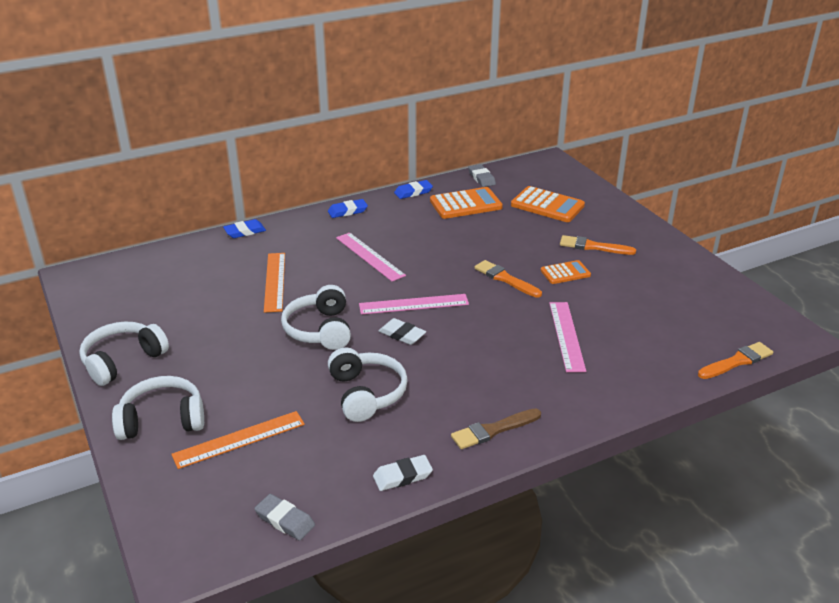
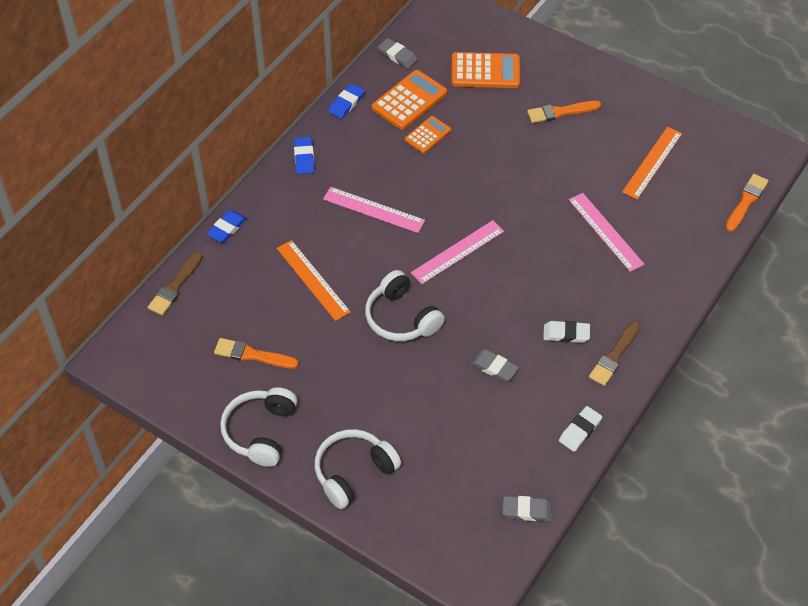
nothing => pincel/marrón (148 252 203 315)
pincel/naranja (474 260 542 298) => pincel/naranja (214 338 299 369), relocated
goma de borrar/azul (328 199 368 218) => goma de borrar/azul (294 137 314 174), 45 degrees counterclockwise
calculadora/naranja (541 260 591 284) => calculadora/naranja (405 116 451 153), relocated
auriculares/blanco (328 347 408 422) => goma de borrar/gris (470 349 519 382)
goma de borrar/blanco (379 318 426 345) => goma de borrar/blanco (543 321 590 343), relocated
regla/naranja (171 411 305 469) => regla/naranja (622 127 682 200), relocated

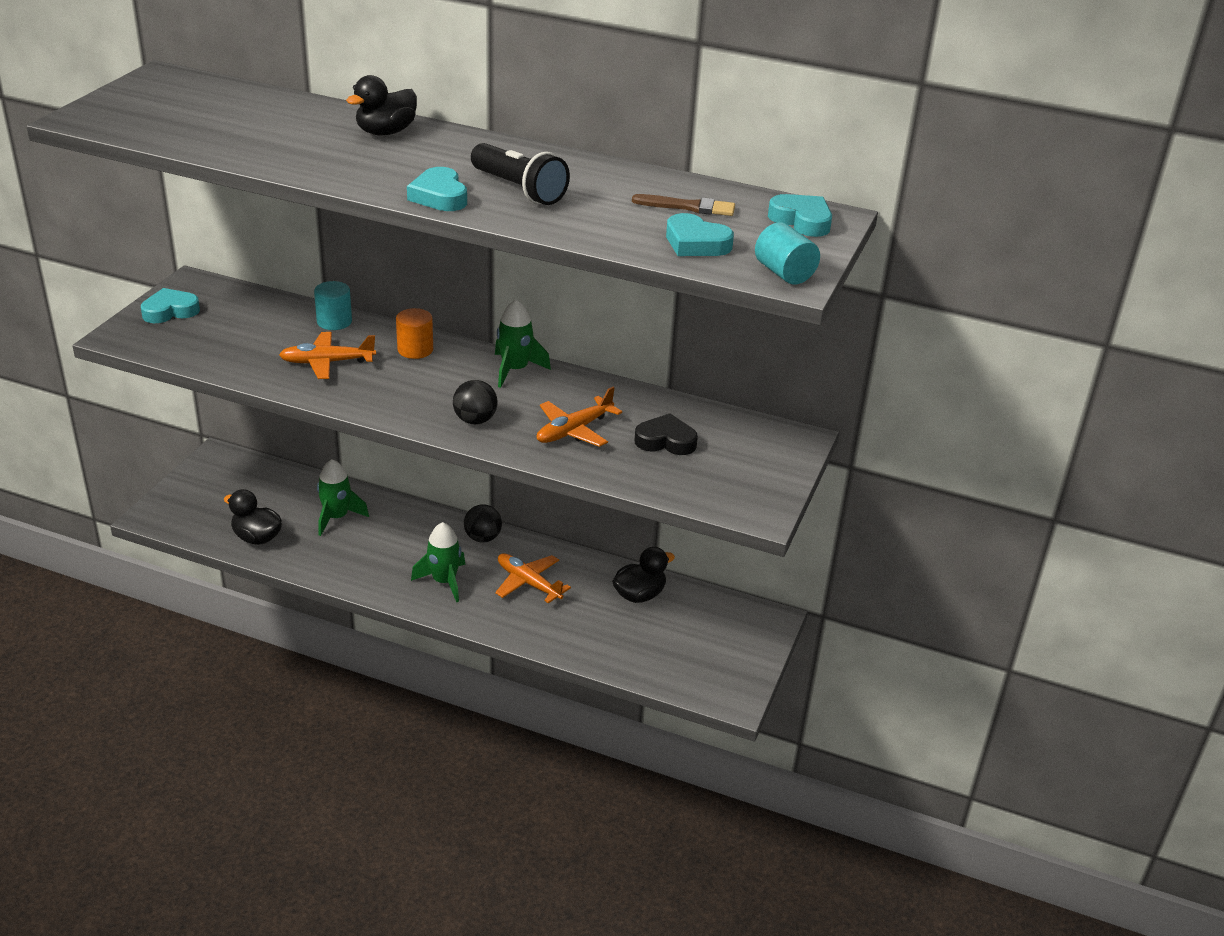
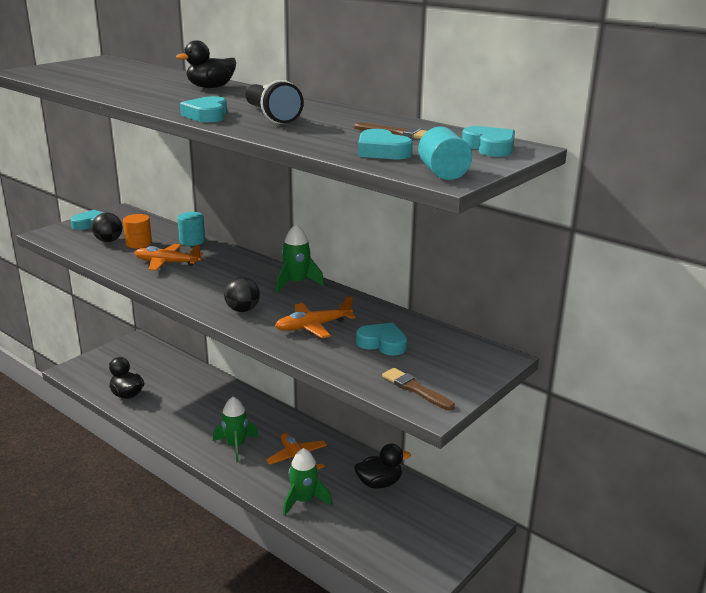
pelota/negro (464 504 502 542) => pelota/negro (92 212 122 242), relocated
cilindro/naranja (396 308 433 359) => cilindro/naranja (123 214 152 248), relocated
cohete/verde (317 459 369 536) => cohete/verde (283 448 332 516), relocated
corazón/negro (635 413 698 455) => corazón/turquesa (356 323 407 356)
nothing => pincel/marrón (382 368 455 410)

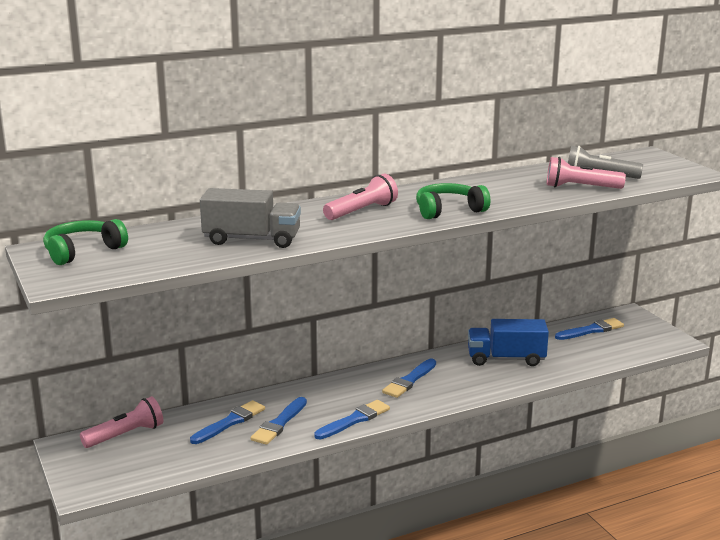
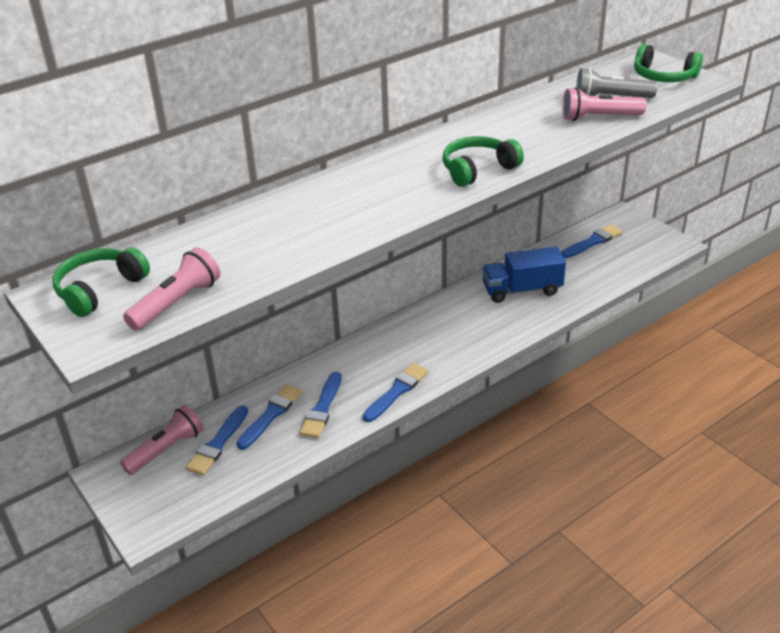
lámpara de mano/rosa (323 174 398 220) => lámpara de mano/rosa (123 247 220 331), relocated
pincel/azul (382 359 436 398) => pincel/azul (186 405 248 475), relocated
nothing => auriculares/verde (634 44 703 82)
camión/gris (200 188 301 248) => nothing

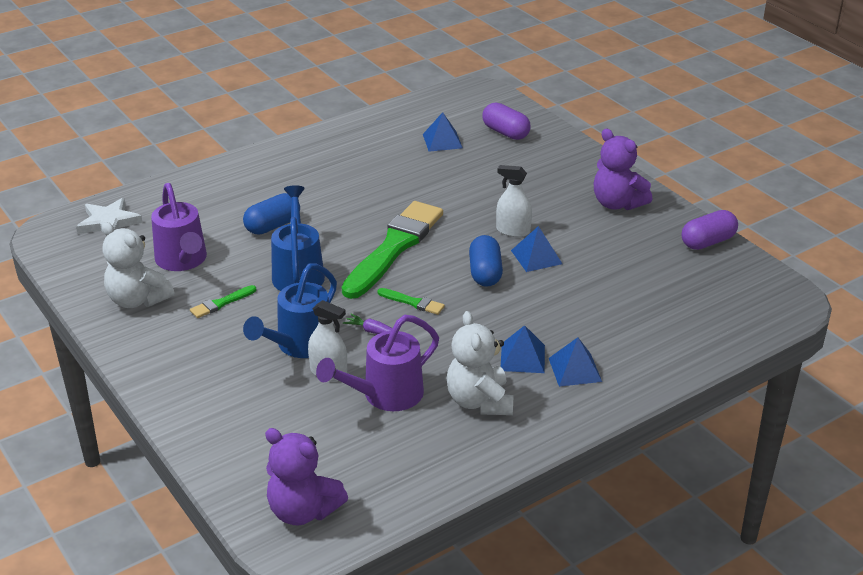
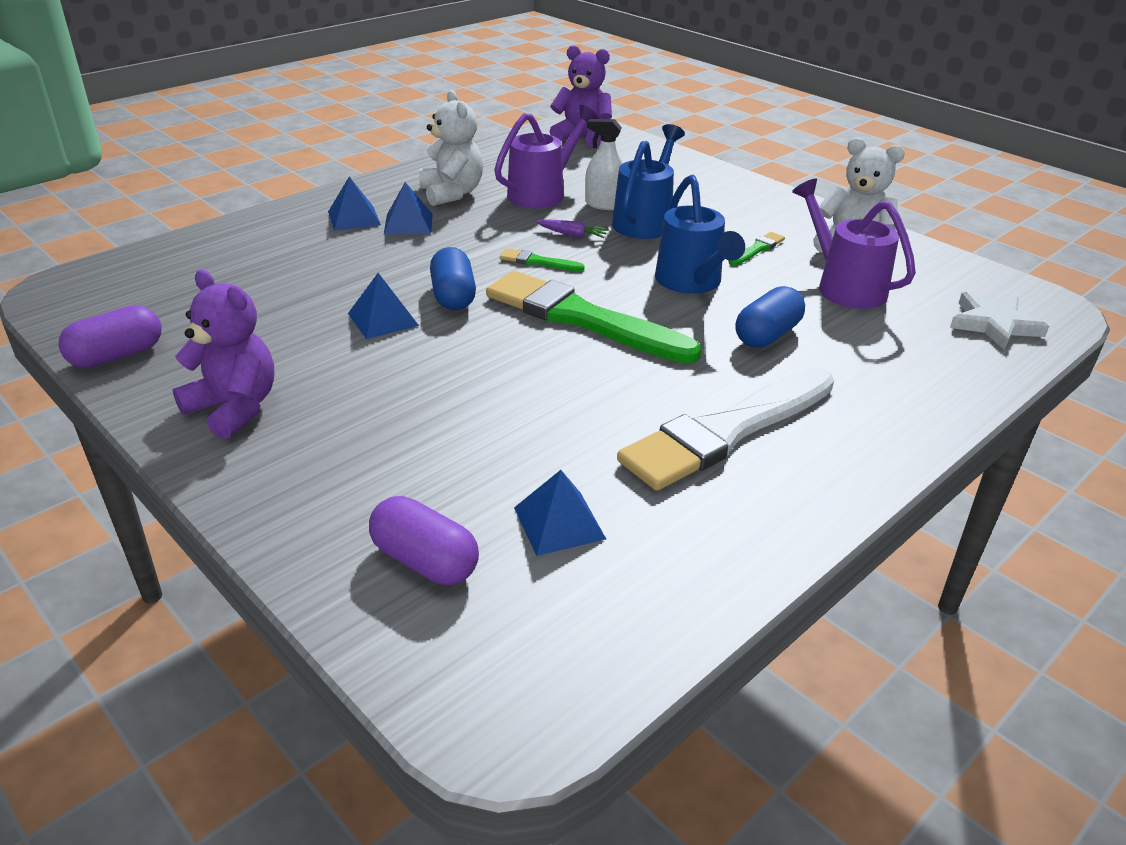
pincel/verde (342 201 443 299) => pincel/verde (486 271 702 364), 105 degrees clockwise
nothing => pincel/blanco (617 367 834 491)
pulverizador/blanco (496 165 532 237) => nothing

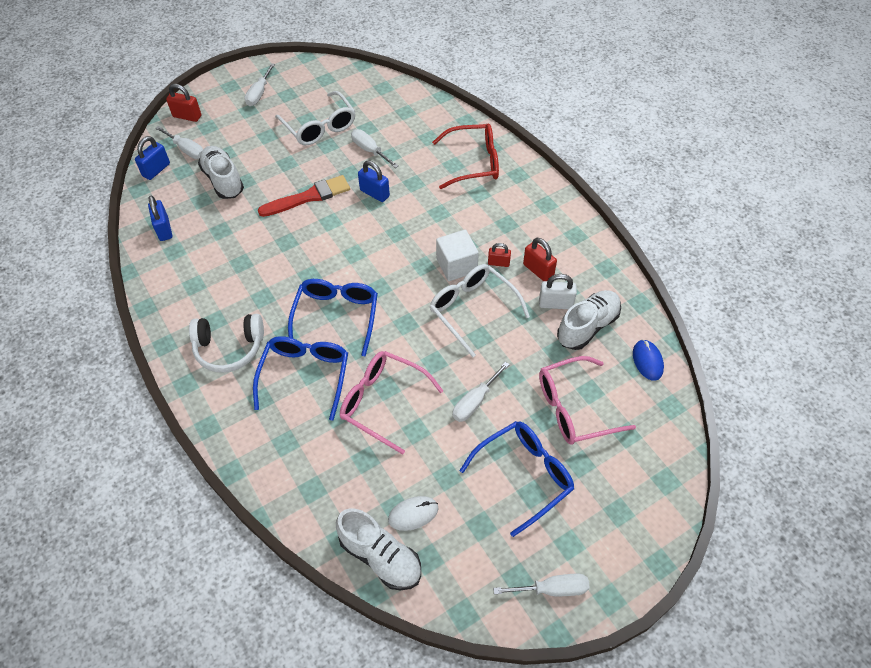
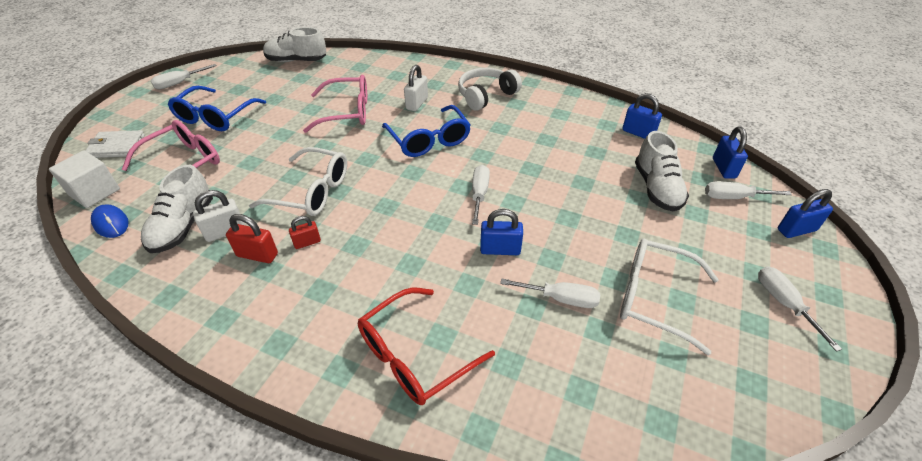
cubo/blanco (436 230 479 281) => cubo/blanco (49 150 120 208), relocated
nothing => cartera/blanco (85 130 145 158)
gafas/azul (253 336 348 421) => candado/blanco (404 65 428 111)
destornillador/blanco (452 362 510 422) => destornillador/blanco (472 165 490 225), relocated
zapato/blanco (198 146 244 199) => zapato/blanco (635 131 689 211), 60 degrees clockwise
candado/rojo (166 84 201 122) => candado/azul (778 189 833 238)
pincel/rojo (258 175 350 217) => nothing
ratón/blanco (388 496 439 531) => nothing

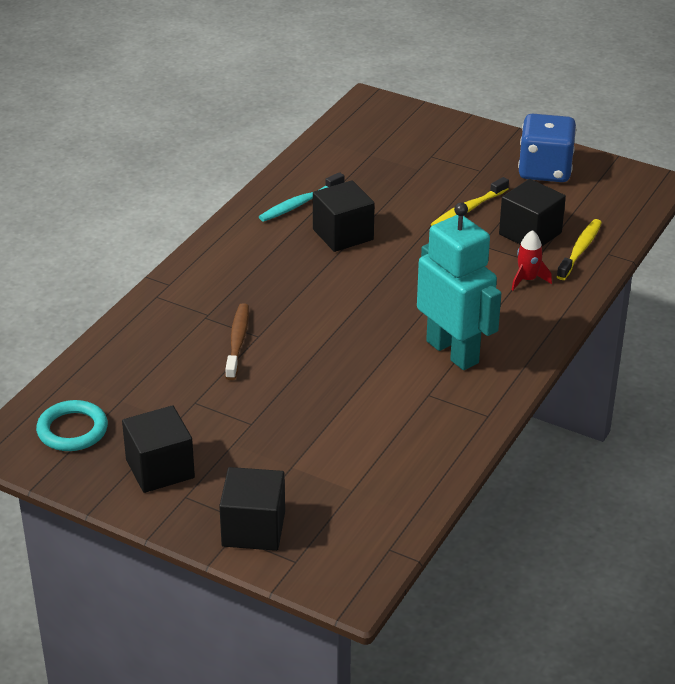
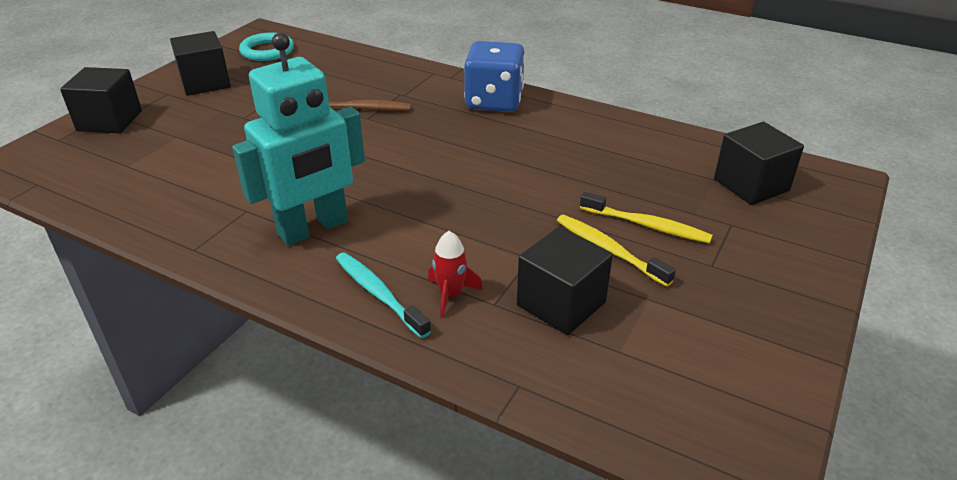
cepillo de dientes/turquesa (259 172 344 222) => cepillo de dientes/turquesa (336 252 431 338), relocated
dado/azul (518 114 576 182) => dado/azul (464 41 525 112), relocated
cepillo de dientes/amarillo (556 219 602 280) => cepillo de dientes/amarillo (580 192 713 243), relocated
cubo/negro (313 180 375 252) => cubo/negro (714 122 804 205), relocated

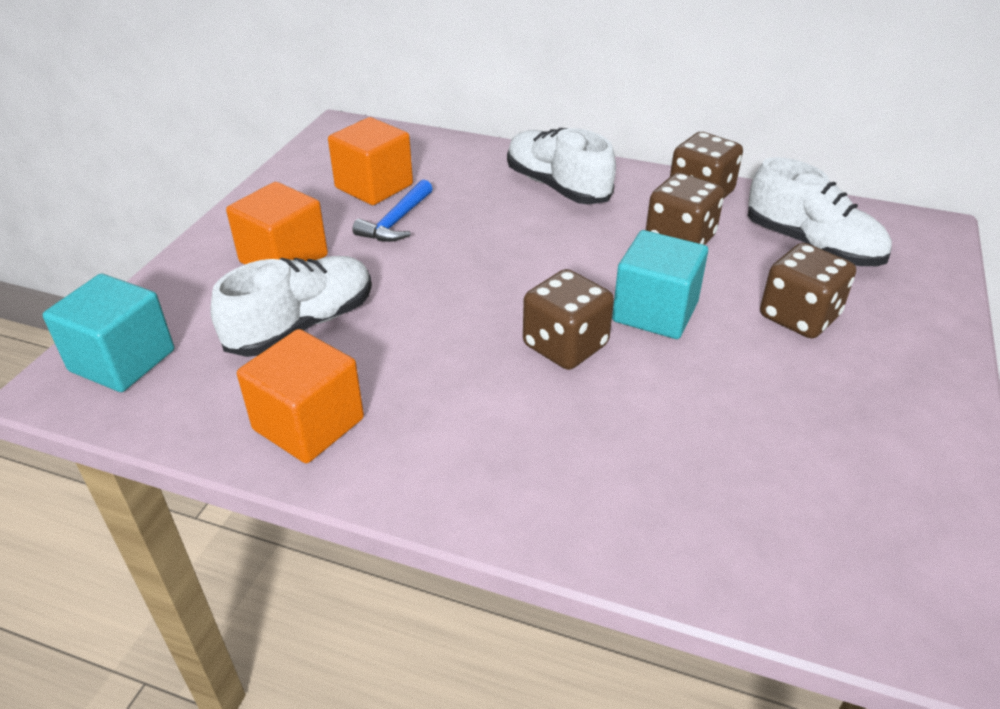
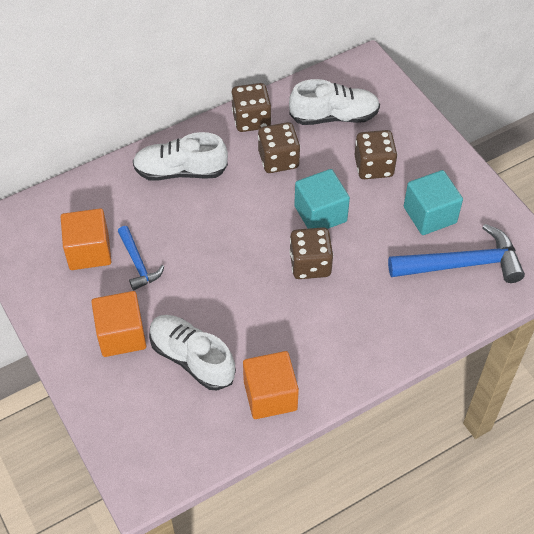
zapato/blanco (210 256 372 357) => zapato/blanco (149 315 236 390), 45 degrees counterclockwise
nothing => martillo/azul (388 224 525 283)
cubo/turquesa (43 274 174 392) => cubo/turquesa (404 170 463 235), relocated

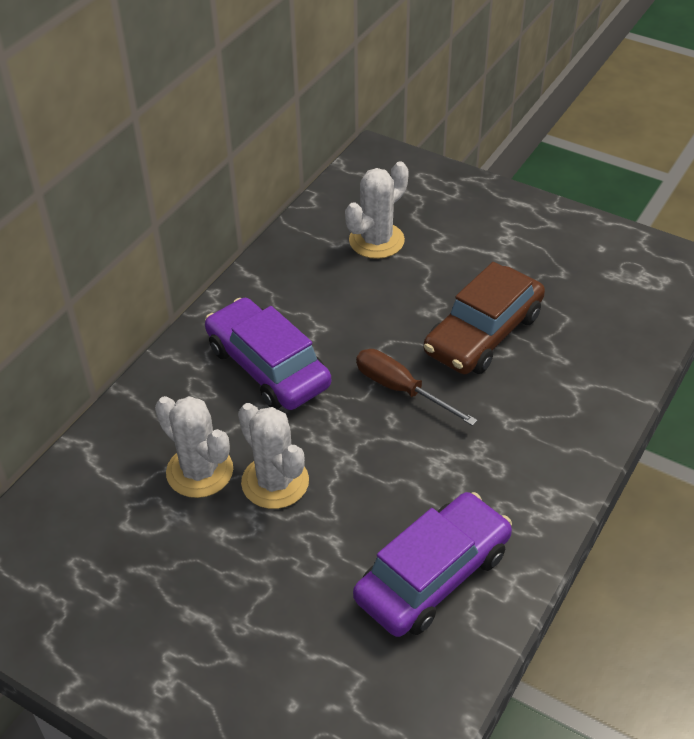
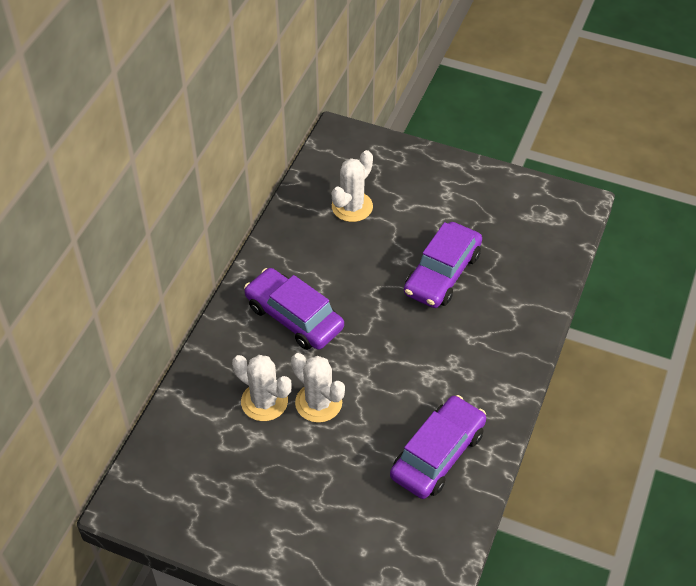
coche/marrón (424 262 545 374) => coche/morado (404 222 482 308)
destornillador/marrón (356 349 478 426) => nothing

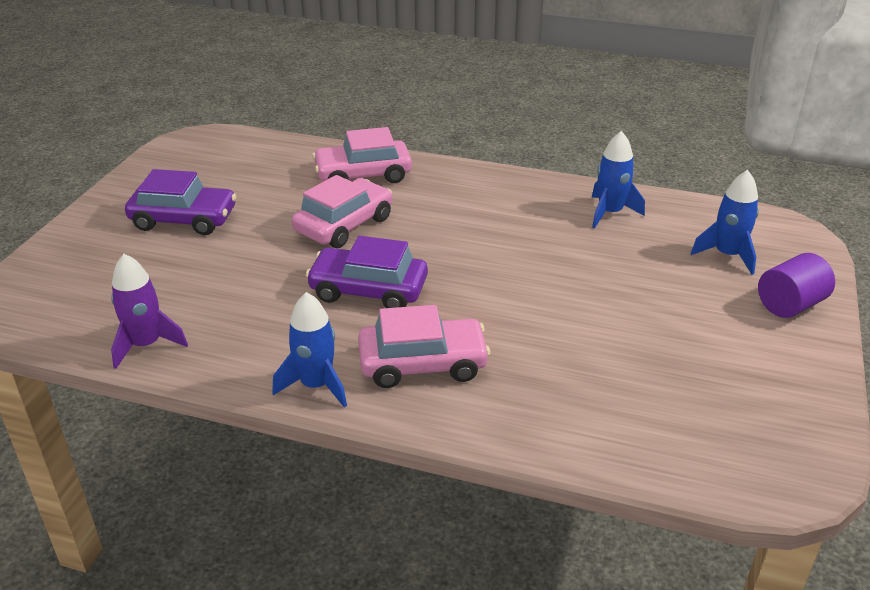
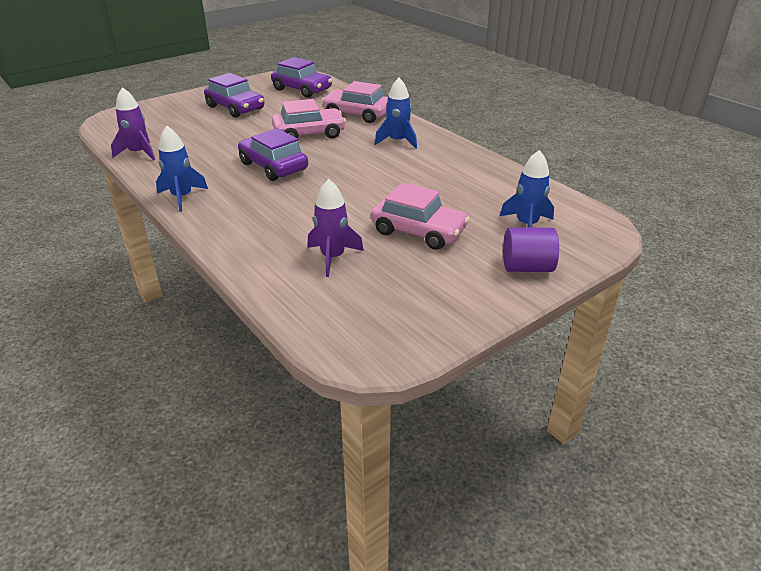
nothing => coche/morado (271 57 332 98)
nothing => cohete/morado (307 179 364 277)
coche/rosa (358 305 490 388) => coche/rosa (371 182 469 250), relocated
cohete/azul (592 131 645 228) => cohete/azul (375 78 417 149), relocated

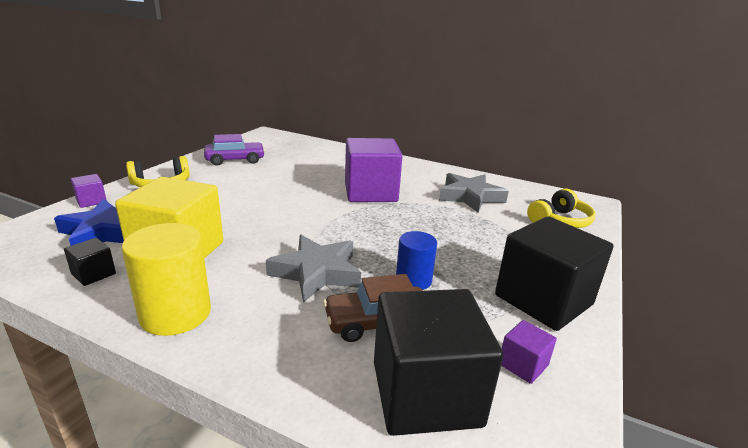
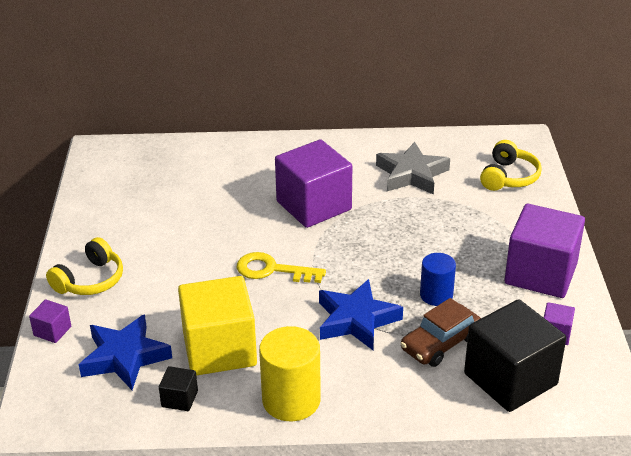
nothing => llave/amarillo (237 252 326 283)
estrella/gris (266 235 361 303) => estrella/azul (319 279 403 350)
cubo/negro (495 216 614 331) => cubo/morado (504 204 585 298)
coche/morado (204 134 265 166) => nothing

